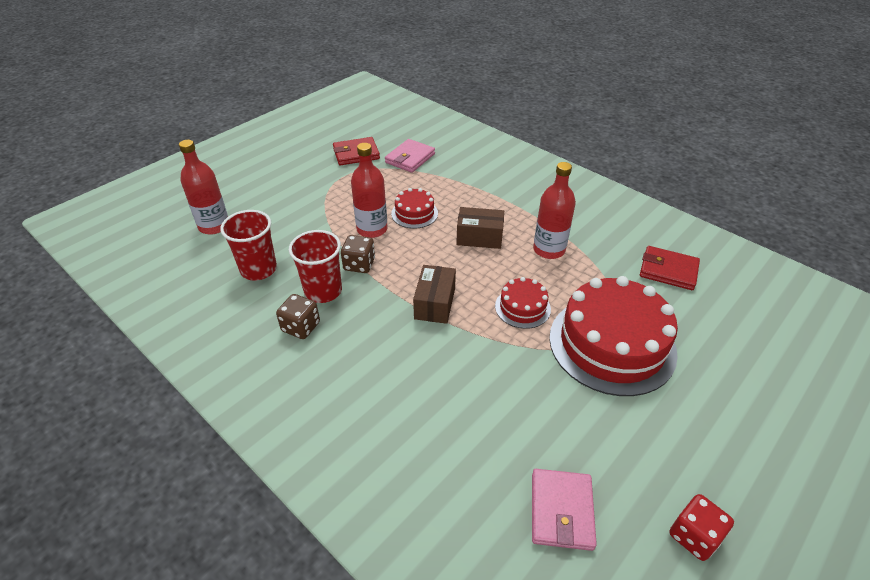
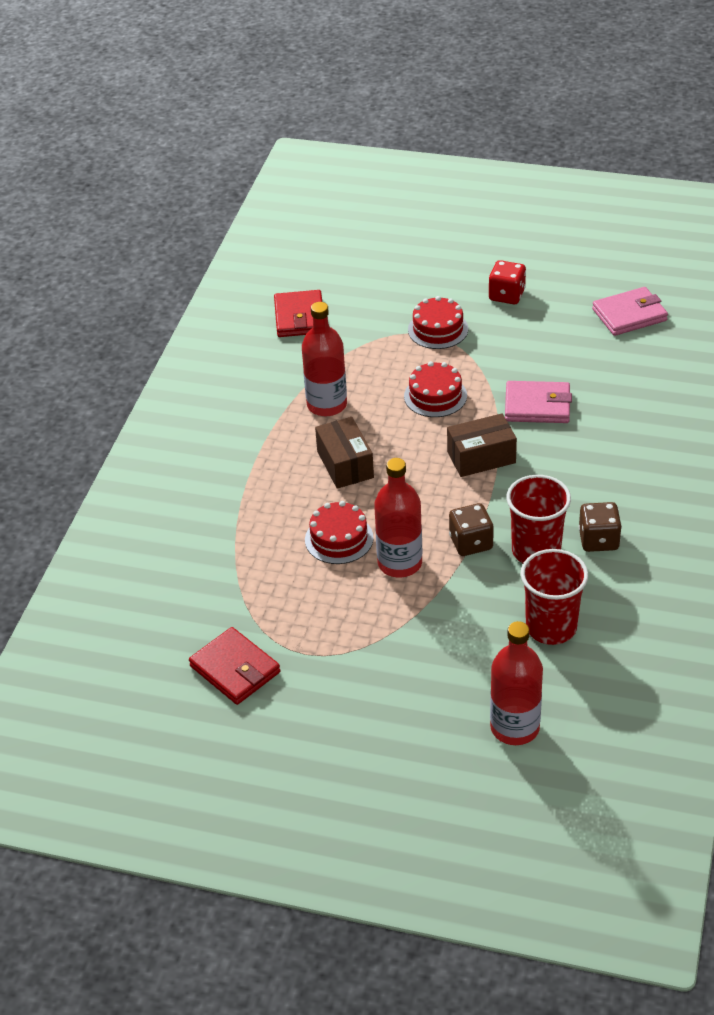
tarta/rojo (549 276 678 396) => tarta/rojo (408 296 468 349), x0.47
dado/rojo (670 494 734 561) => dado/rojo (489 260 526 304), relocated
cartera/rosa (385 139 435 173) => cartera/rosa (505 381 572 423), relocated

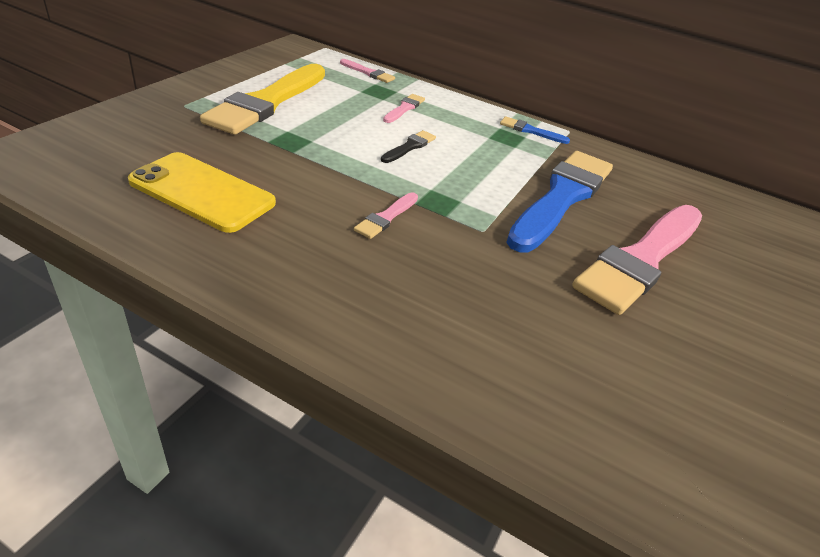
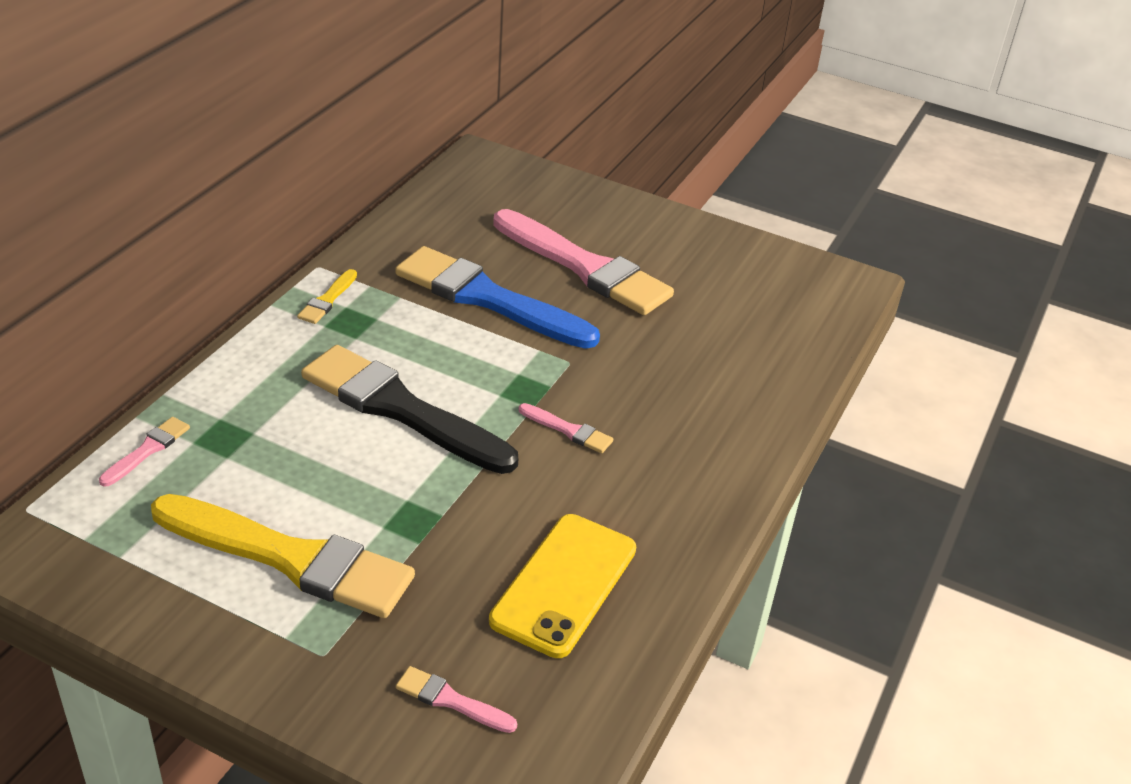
pincel/azul (500 116 570 144) => pincel/amarillo (297 269 357 324)
pincel/negro (381 130 436 163) => pincel/negro (301 345 518 474), x2.41
pincel/rosa (383 94 425 123) => pincel/rosa (396 666 517 733), relocated

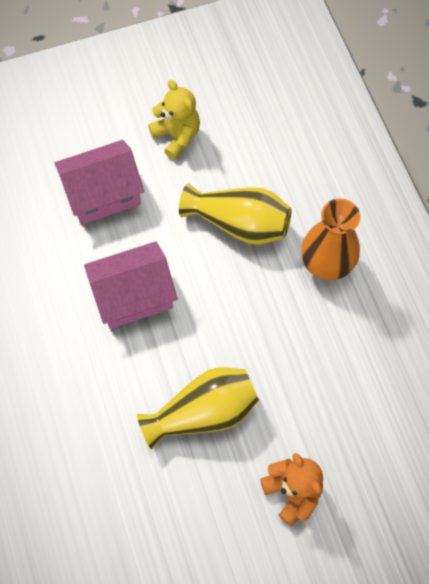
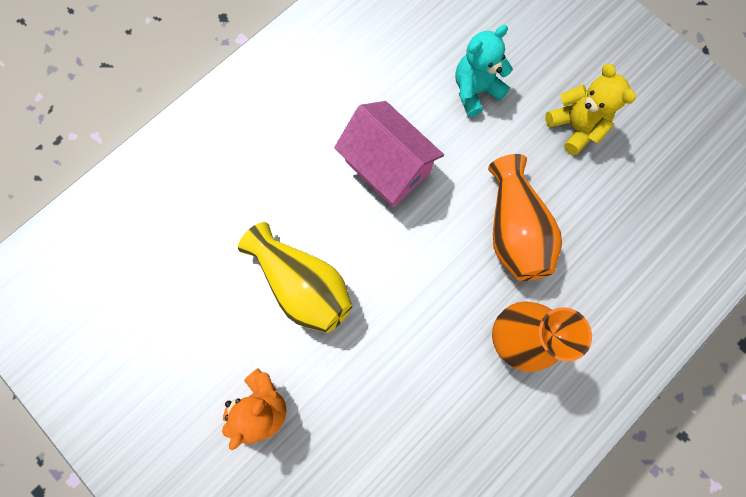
casa/rosa (55 140 144 225) => osito/turquesa (455 25 513 117)
florero/amarillo (179 183 291 245) => florero/naranja (488 154 562 281)
osito/amarillo (148 80 200 160) => osito/amarillo (545 64 635 155), 60 degrees counterclockwise

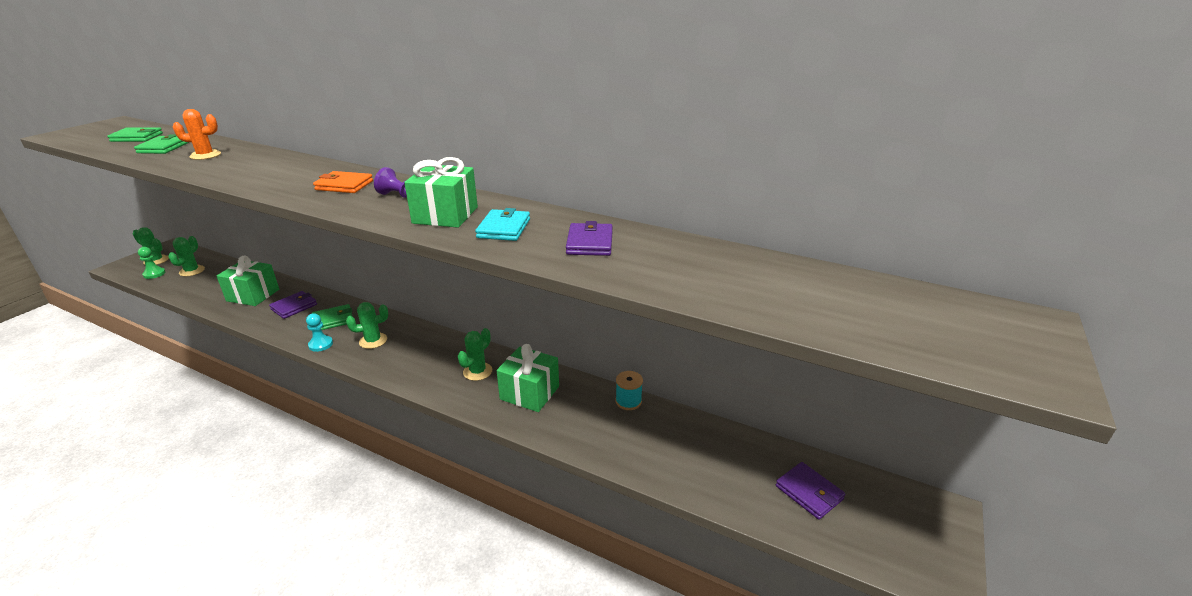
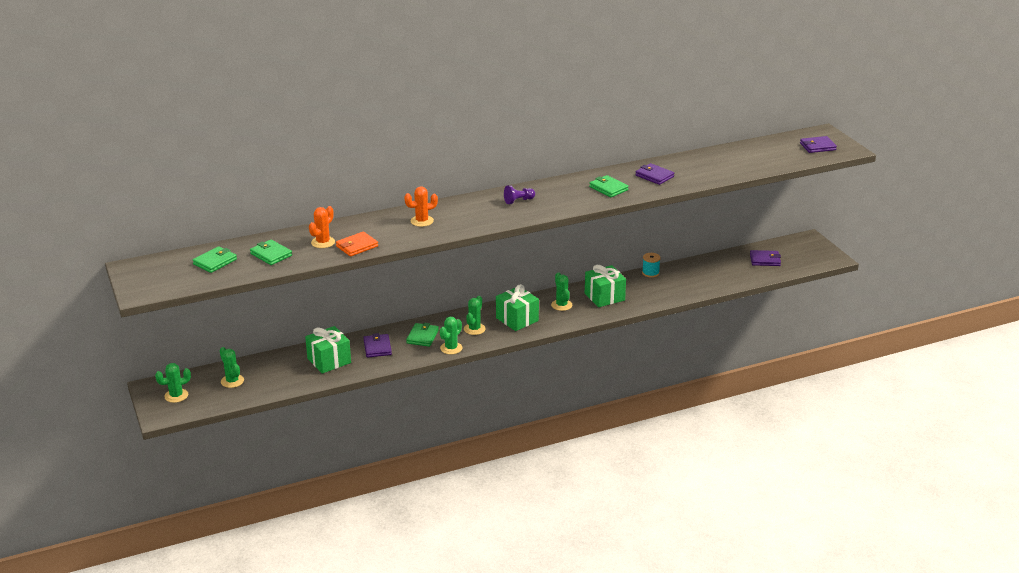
cartera/naranja (313 171 373 193) => cartera/naranja (336 232 378 257), relocated
nothing => cactus/naranja (404 186 438 227)
peón/turquesa (306 313 333 352) => cactus/verde (440 317 463 354)
regalo/verde (404 157 478 228) => regalo/verde (496 284 539 331), relocated
cartera/turquesa (475 208 530 241) => cartera/verde (589 175 629 197)
nothing => cartera/morado (800 136 837 153)
peón/verde (138 247 165 279) => nothing

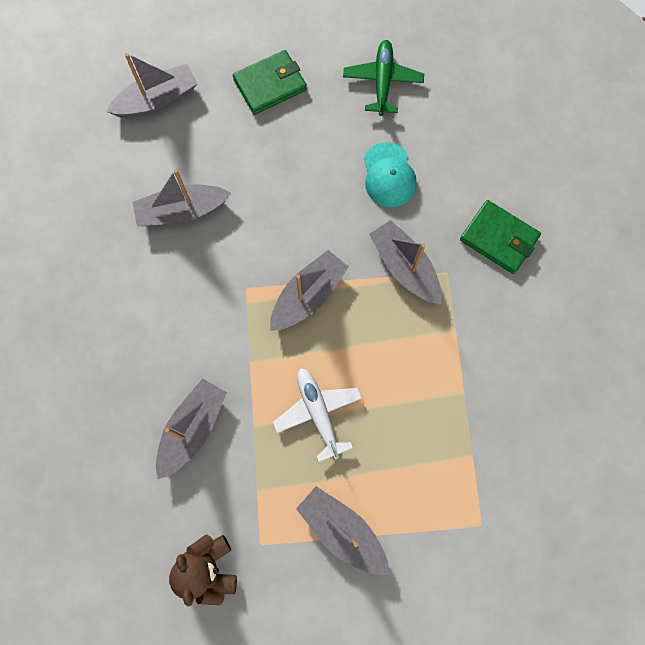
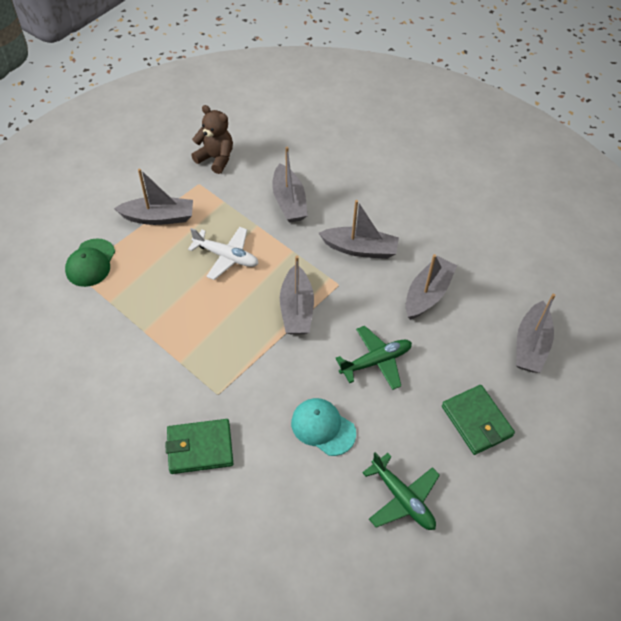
nothing => gorra/verde (65 238 115 287)
barco/gris (369 220 442 305) => barco/gris (319 200 399 259), relocated
nothing => avión/verde (335 326 412 390)
cartera/verde (233 50 307 115) => cartera/verde (442 385 515 455), 45 degrees counterclockwise

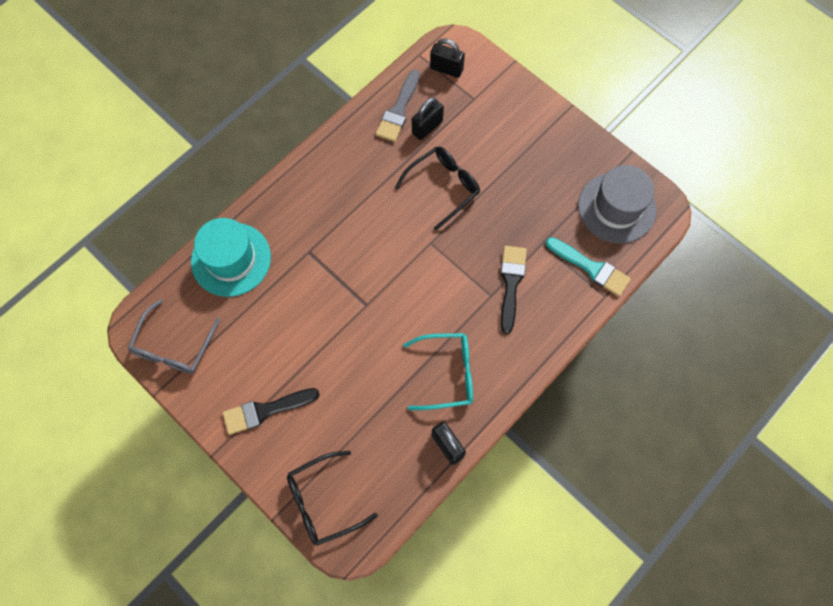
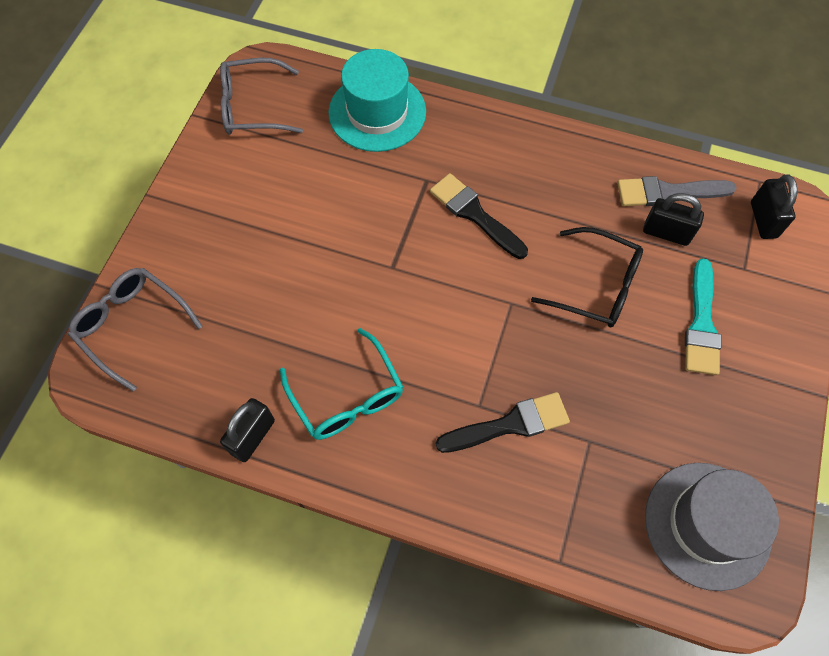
gafas/negro (287 451 378 546) => gafas/gris (68 268 203 392)
pincel/negro (223 388 320 435) => pincel/negro (430 173 528 259), relocated
pincel/turquesa (546 237 631 296) => pincel/turquesa (685 258 721 375), relocated

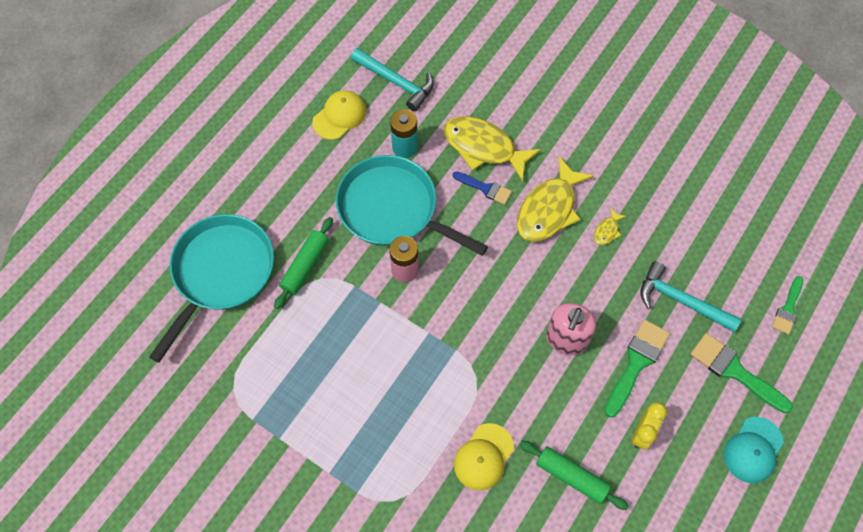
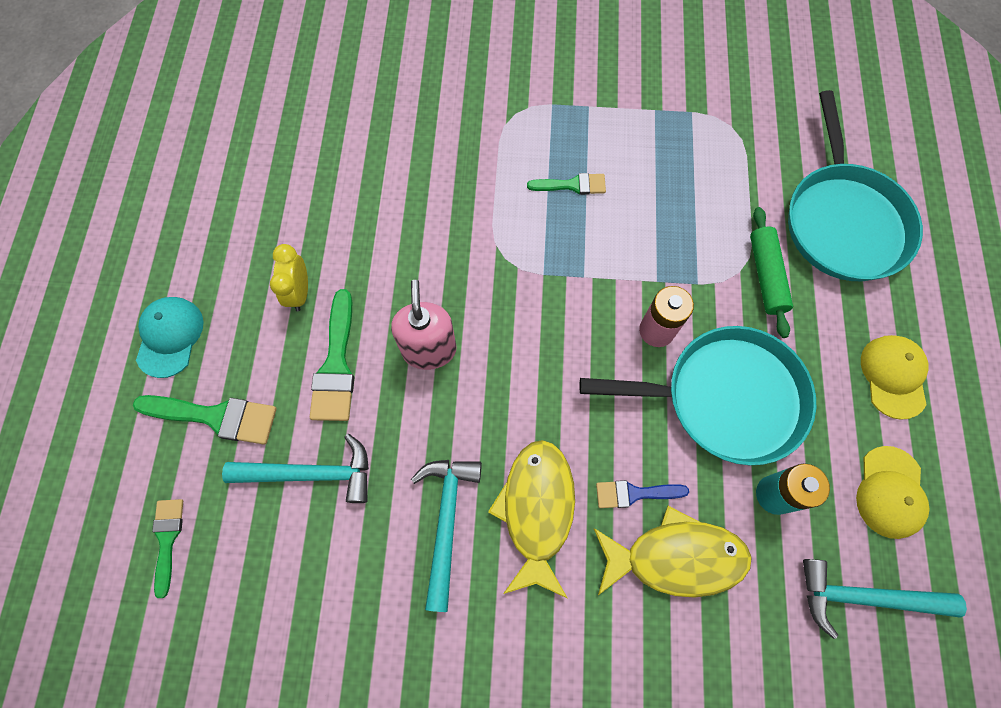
pez/amarillo (594 208 626 245) => martillo/turquesa (411 460 482 612)
nothing => pincel/verde (527 173 606 195)
gorra/amarillo (454 423 514 491) => gorra/amarillo (861 335 929 420), relocated
rodillo/verde (519 441 629 510) => nothing

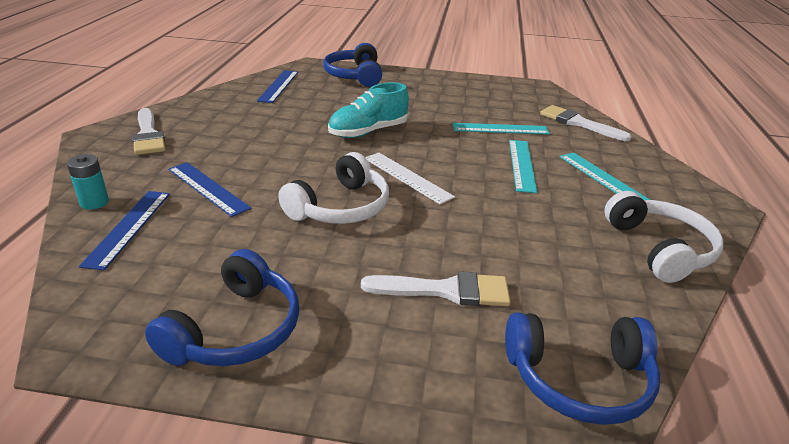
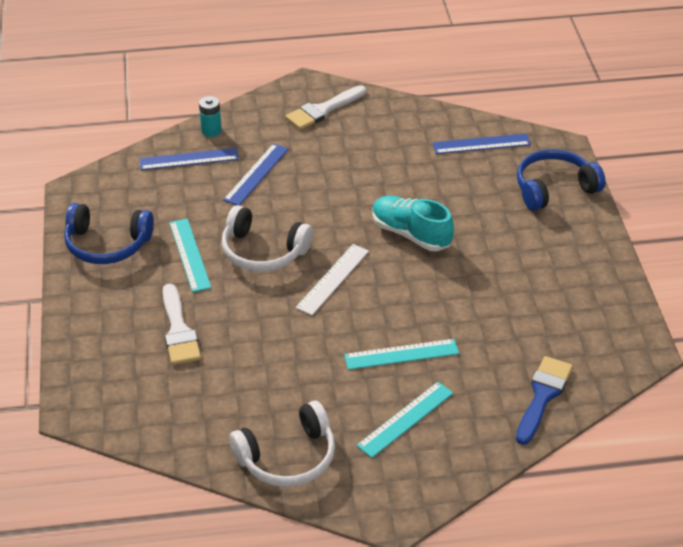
regla/turquesa (452 123 550 134) => regla/turquesa (169 219 211 292), relocated
pincel/blanco (540 105 632 141) => pincel/azul (516 356 573 445)
auriculares/azul (505 312 660 425) => nothing

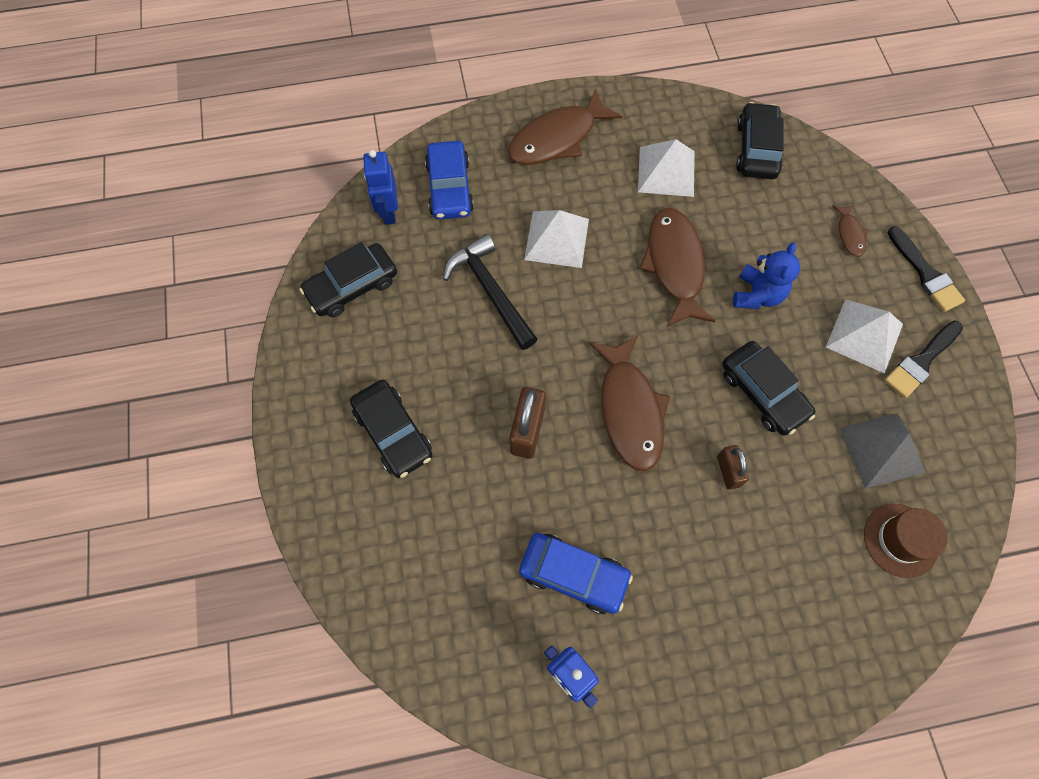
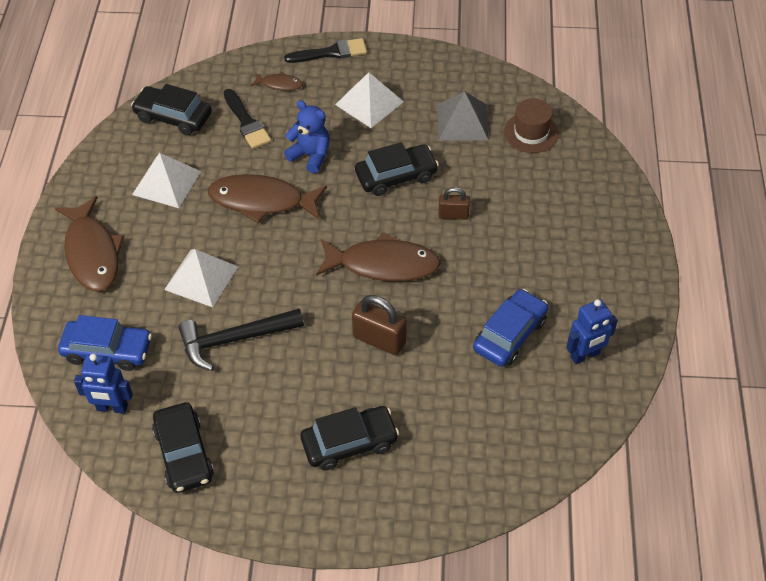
pincel/negro (884 321 963 398) => pincel/negro (223 89 271 149), relocated

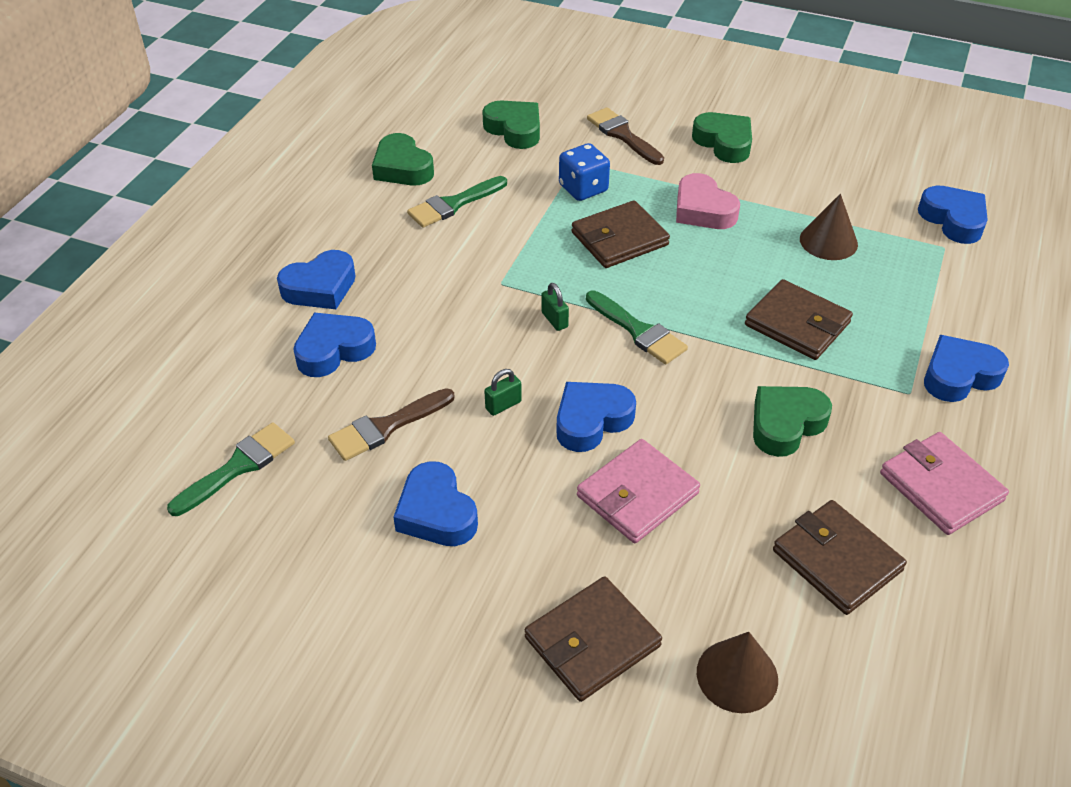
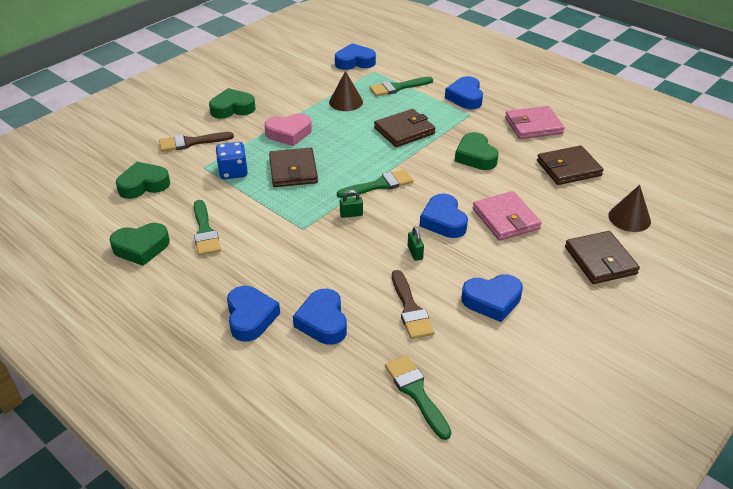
nothing => pincel/verde (369 77 433 96)

